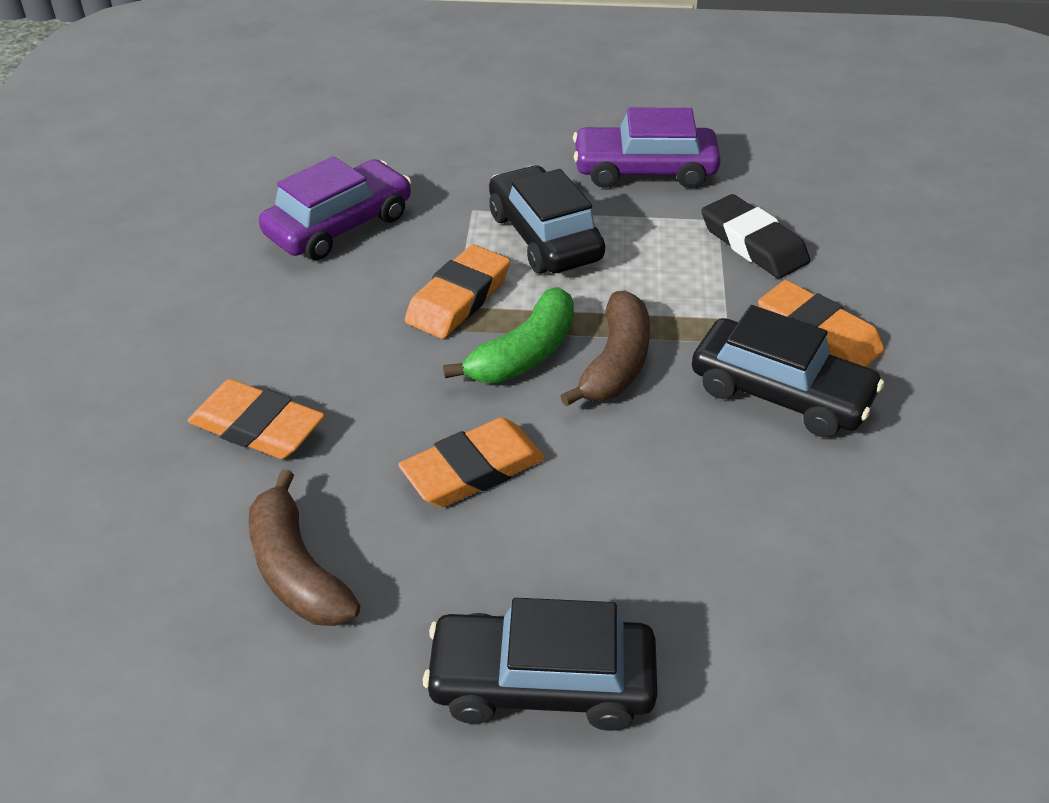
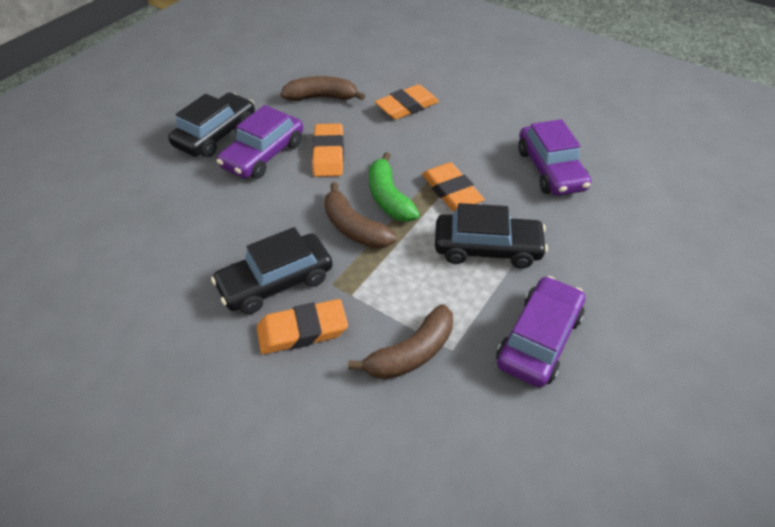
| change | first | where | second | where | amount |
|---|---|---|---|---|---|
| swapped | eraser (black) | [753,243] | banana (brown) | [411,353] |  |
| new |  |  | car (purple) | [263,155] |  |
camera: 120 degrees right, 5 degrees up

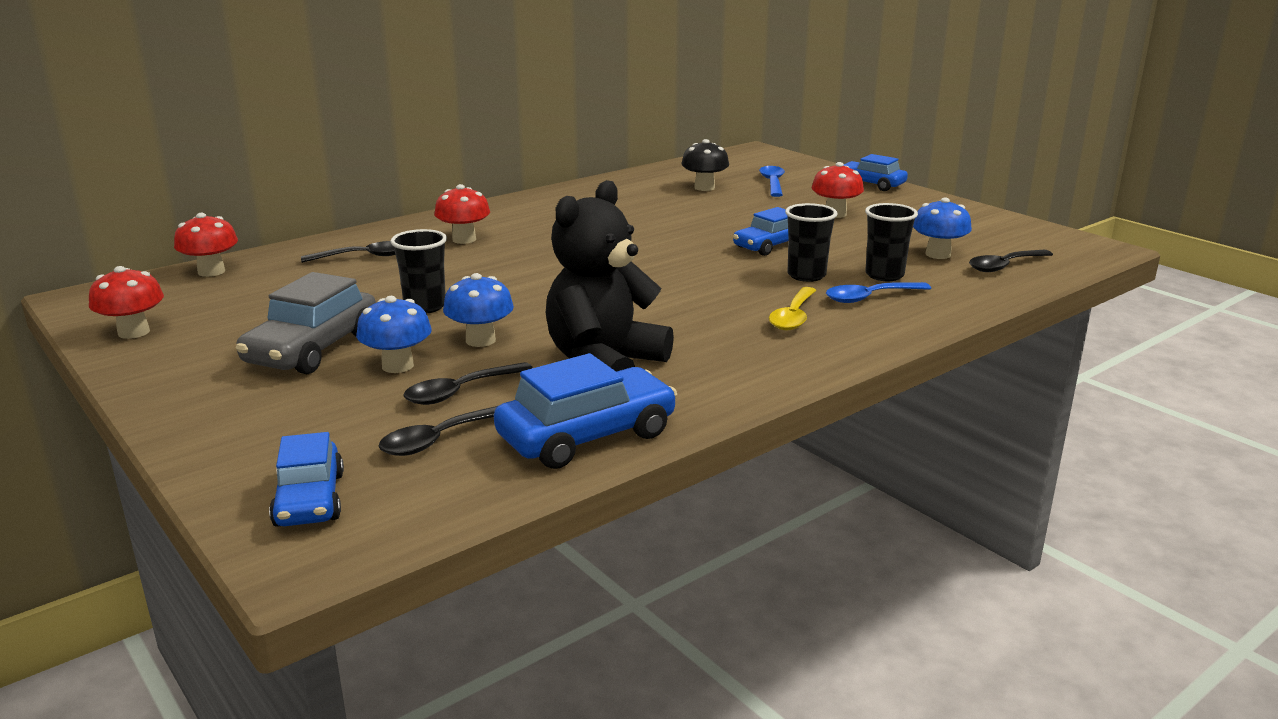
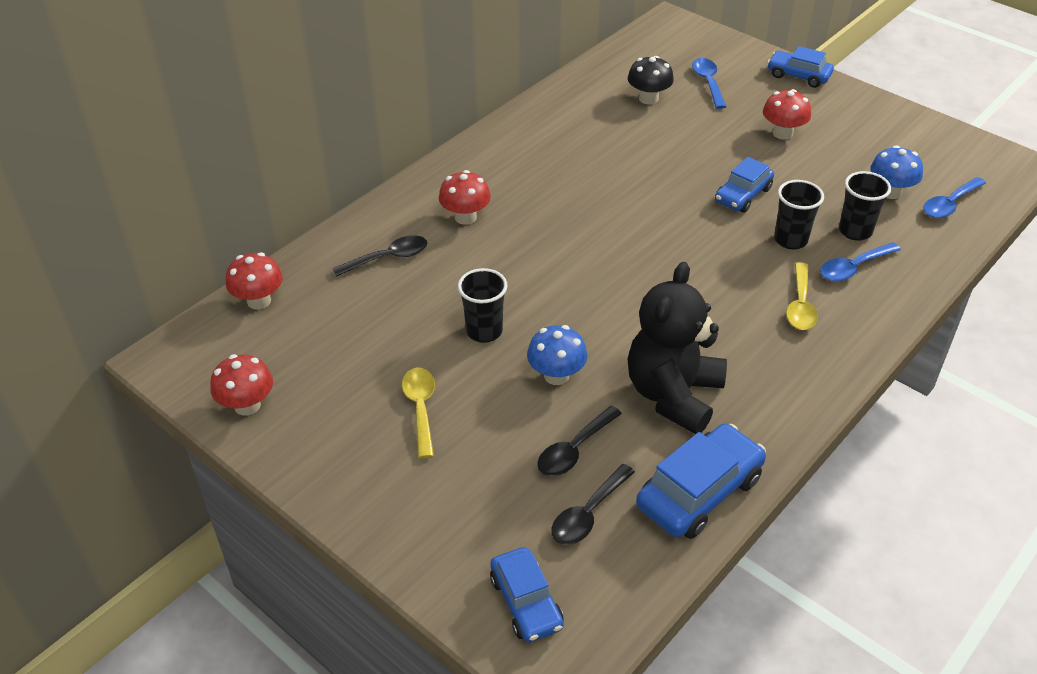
| change | first | where | second | where | amount |
|---|---|---|---|---|---|
| swapped | car (grey) | [313,349] | spoon (yellow) | [420,408] |  |
| gone | mushroom (blue) | [397,366] |  |  |  |
| repainted | spoon (black) | [1004,266] | spoon (blue) | [949,204] |  |
camera: 10 degrees left, 20 degrees up

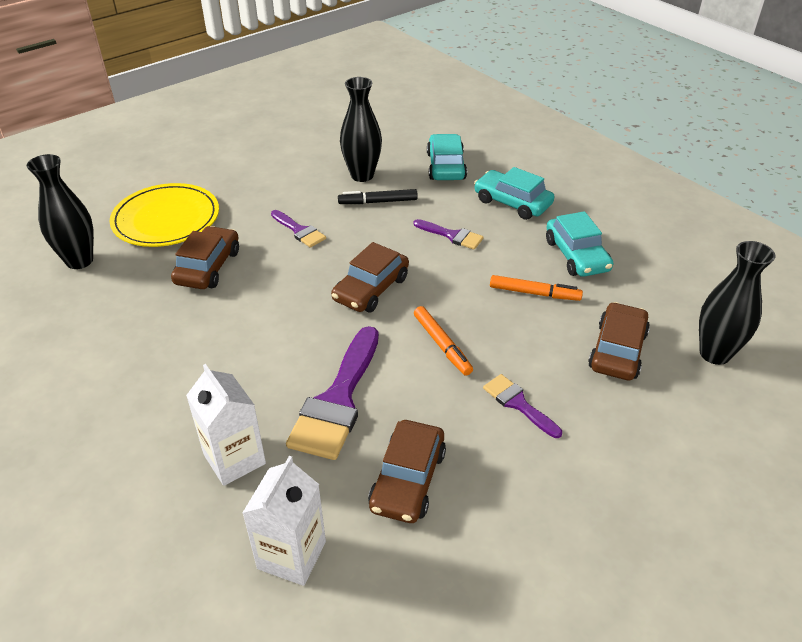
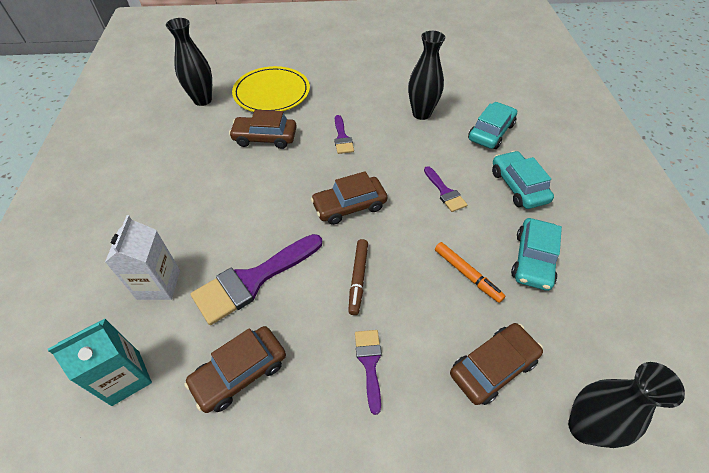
| change | first | where | second | where | amount |
|---|---|---|---|---|---|
| rotated | car (brown) | [208,267] |  | [265,138] | 135 degrees counterclockwise |
| repainted | carton (white) | [292,555] | carton (turquoise) | [126,378] |  |
| gone | marker (black) | [378,202] |  |  |  |
| repainted | marker (orange) | [442,345] | marker (brown) | [358,278] |  |
camera: 35 degrees right, 10 degrees up

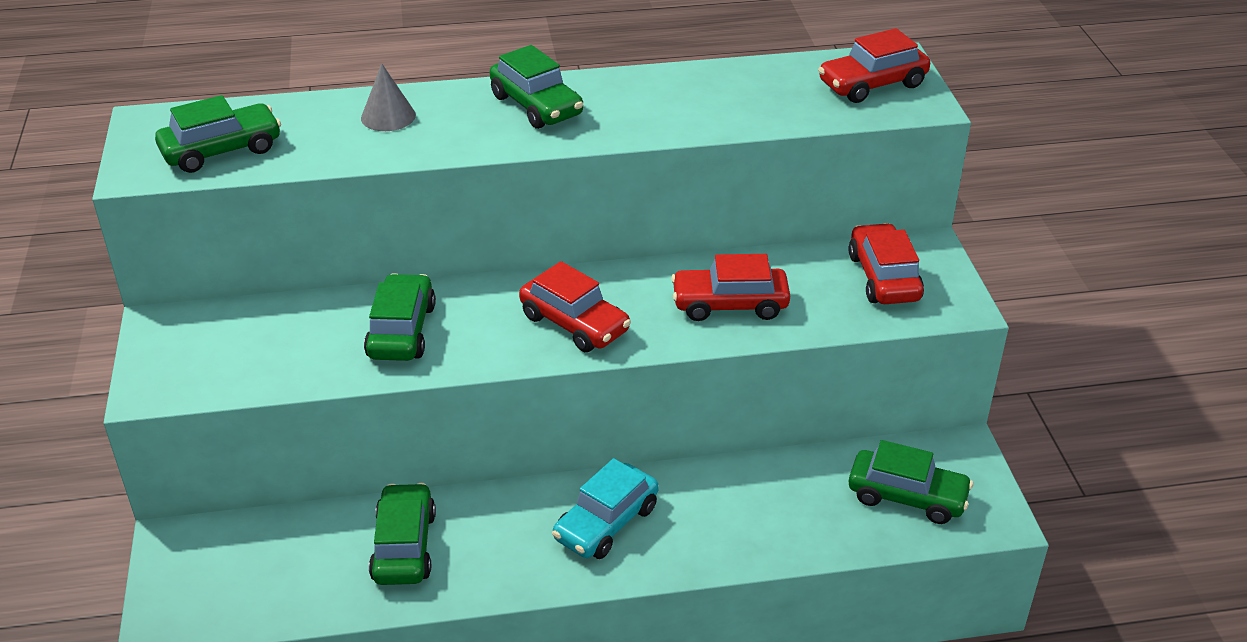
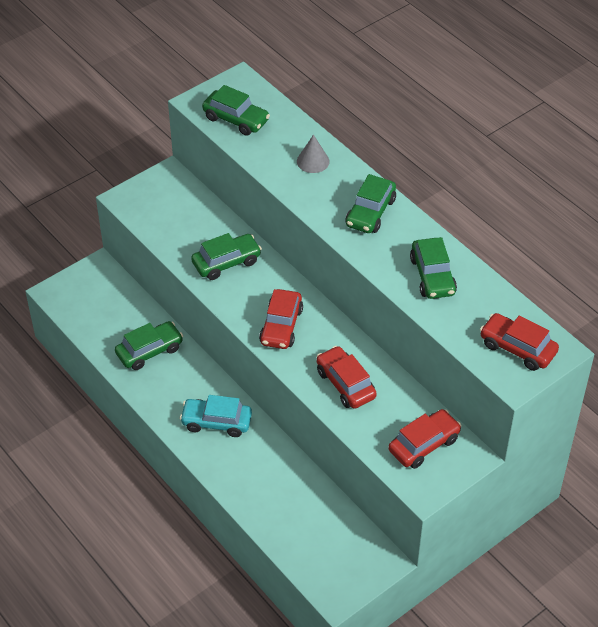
| change | first | where | second | where | amount |
|---|---|---|---|---|---|
| shifted | car (green) | [907,496] |  | [432,276] |  |
camera: 60 degrees right, 10 degrees up

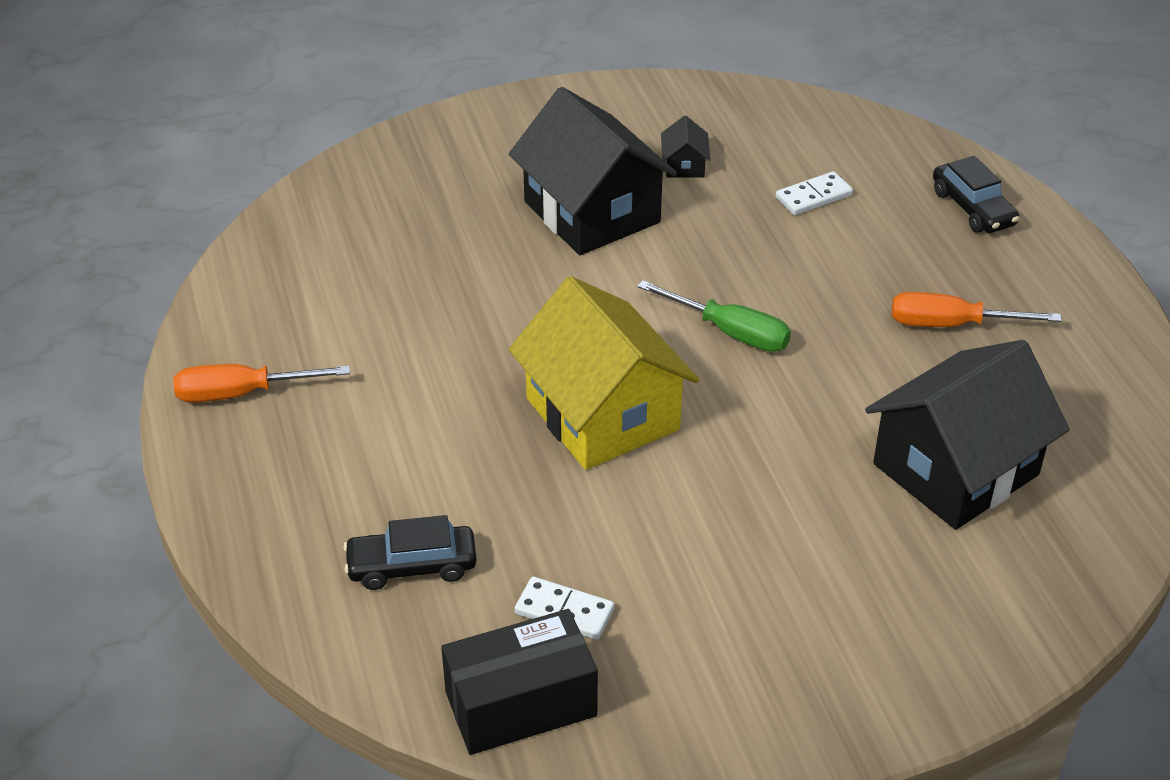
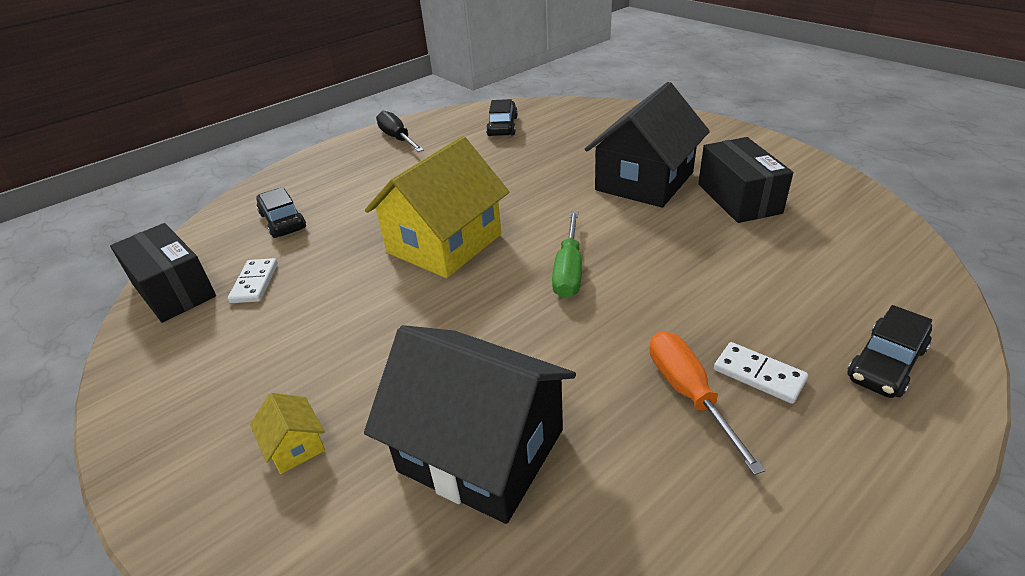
| change | first | where | second | where | amount |
|---|---|---|---|---|---|
| repainted | screwdriver (orange) | [242,393] | screwdriver (black) | [397,138] |  |
| swapped | house (black) | [684,165] | box (black) | [739,198] |  |
| shifted | domino (white) | [813,196] |  | [759,375] |  |
| new |  |  | house (yellow) | [295,446] |  |
| new |  |  | car (black) | [502,126] |  |
camera: 70 degrees right, 5 degrees down

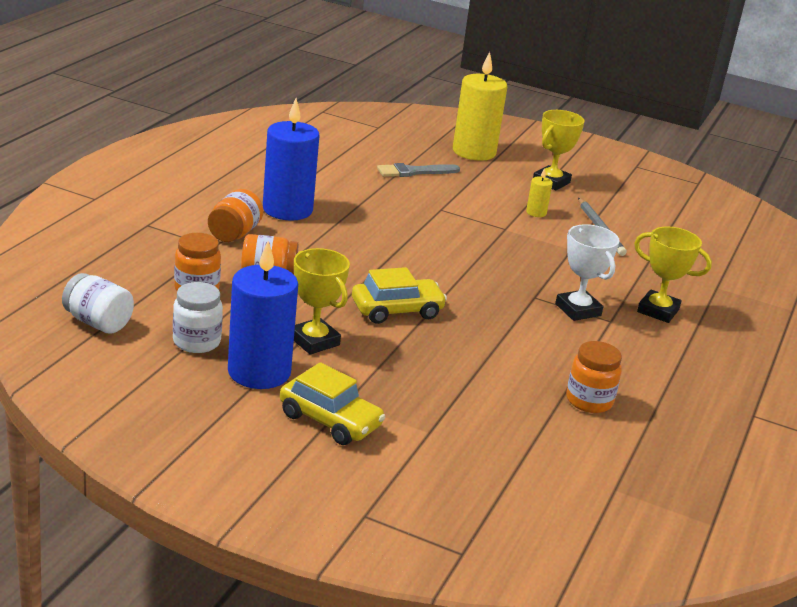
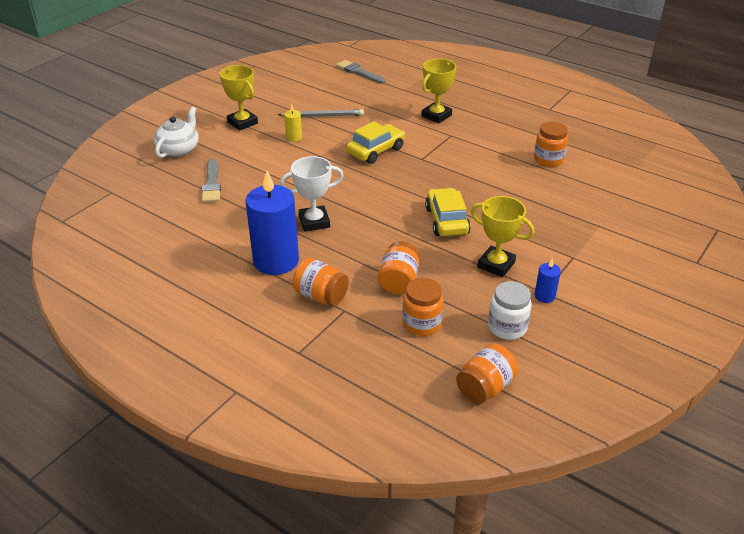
| change | first | where | second | where | amount |
|---|---|---|---|---|---|
| repainted | jar (white) | [98,323] | jar (orange) | [485,387] |  |
| scaled | candle (blue) | [259,372] |  | [544,296] | x0.43 |
| shifted | car (yellow) | [330,420] |  | [376,151] |  |
| rotated | trophy (yellow) | [314,341] |  | [496,265] | 60 degrees clockwise |
| swapped | candle (yellow) | [474,152] | teapot (white) | [179,149] |  |
| shifted | trophy (white) | [578,310] |  | [314,222] |  |
| new |  |  | brush (grey) | [359,72] |  |
camera: 75 degrees left, 10 degrees up

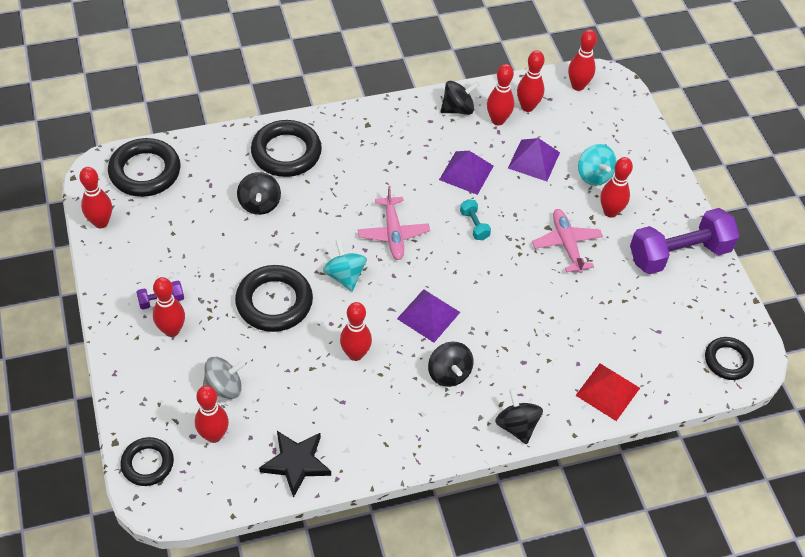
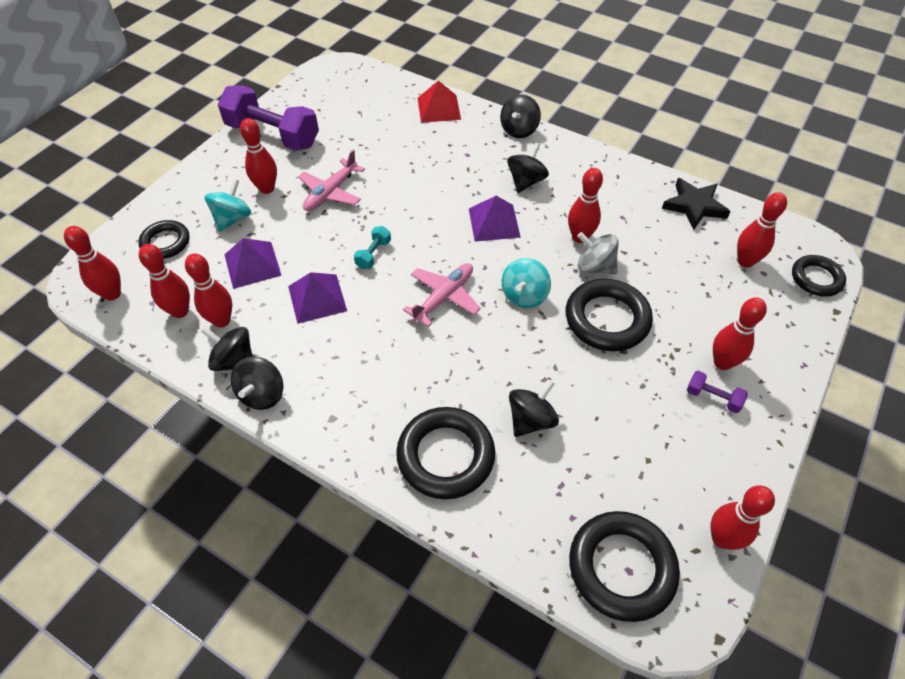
| change | first | where | second | where | amount |
|---|---|---|---|---|---|
| shifted | spinning top (grey) | [224,387] |  | [594,267] |  |
| shifted | ring (black) | [727,360] |  | [165,242] |  |
| new |  |  | spinning top (black) | [262,394] |  |
camera: 130 degrees left, 0 degrees up

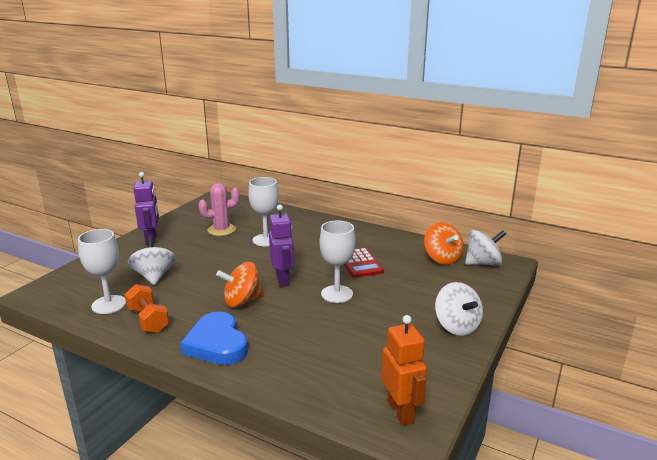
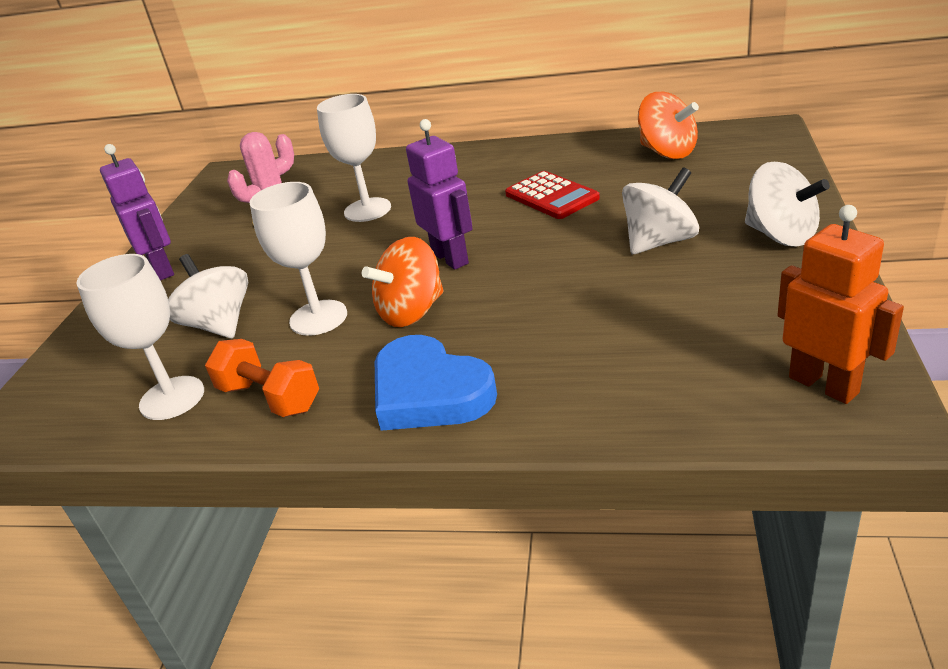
| change | first | where | second | where | amount |
|---|---|---|---|---|---|
| shifted | goblet (white) | [337,294] |  | [318,318] |  |
| shifted | spinning top (white) | [483,263] |  | [659,242] |  |
camera: 15 degrees left, 10 degrees up

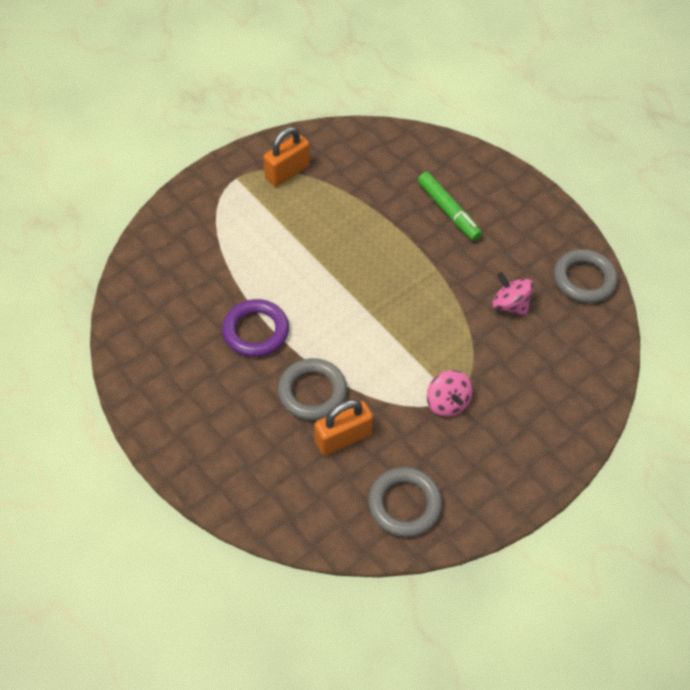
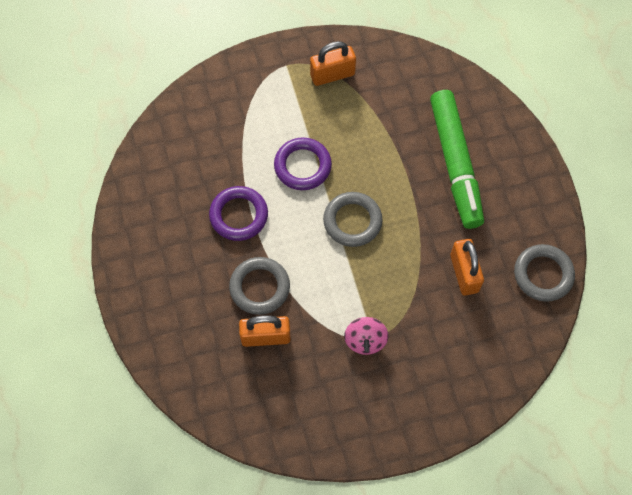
| change | first | where | second | where | amount |
|---|---|---|---|---|---|
| shifted | ring (grey) | [404,504] |  | [352,221] |  |
| scaled | marker (green) | [448,211] |  | [455,164] | x1.70 |
| swapped | spinning top (pink) | [510,305] | padlock (orange) | [464,273] |  |
| new |  |  | ring (purple) | [302,166] |  |
camera: 25 degrees right, 10 degrees up

